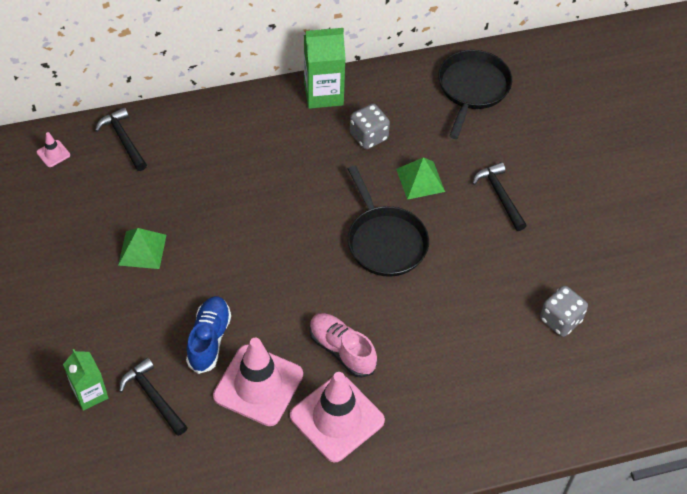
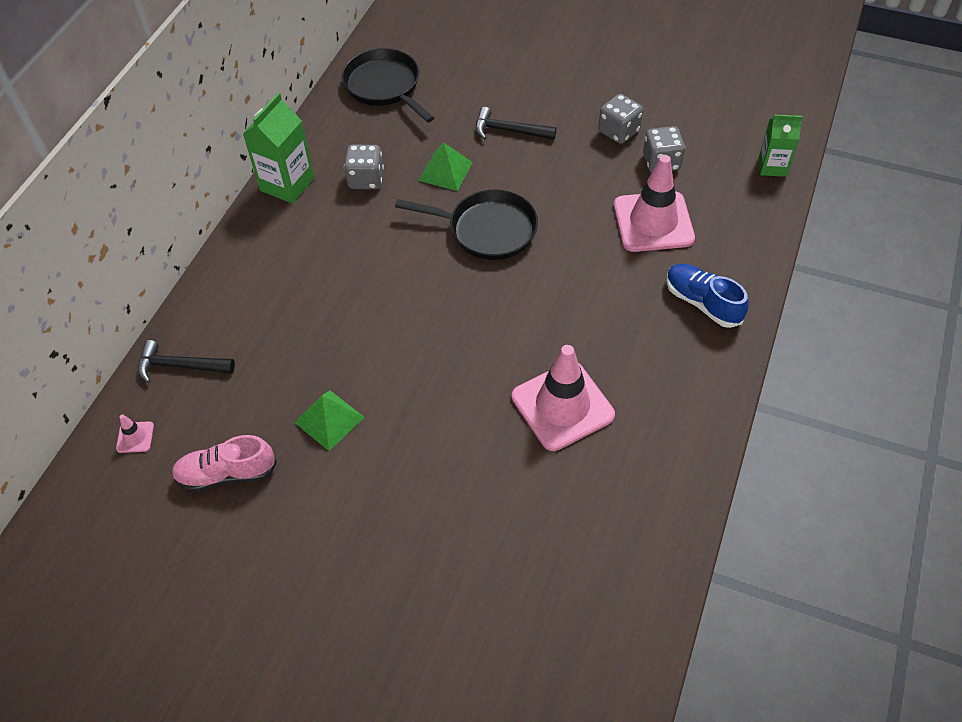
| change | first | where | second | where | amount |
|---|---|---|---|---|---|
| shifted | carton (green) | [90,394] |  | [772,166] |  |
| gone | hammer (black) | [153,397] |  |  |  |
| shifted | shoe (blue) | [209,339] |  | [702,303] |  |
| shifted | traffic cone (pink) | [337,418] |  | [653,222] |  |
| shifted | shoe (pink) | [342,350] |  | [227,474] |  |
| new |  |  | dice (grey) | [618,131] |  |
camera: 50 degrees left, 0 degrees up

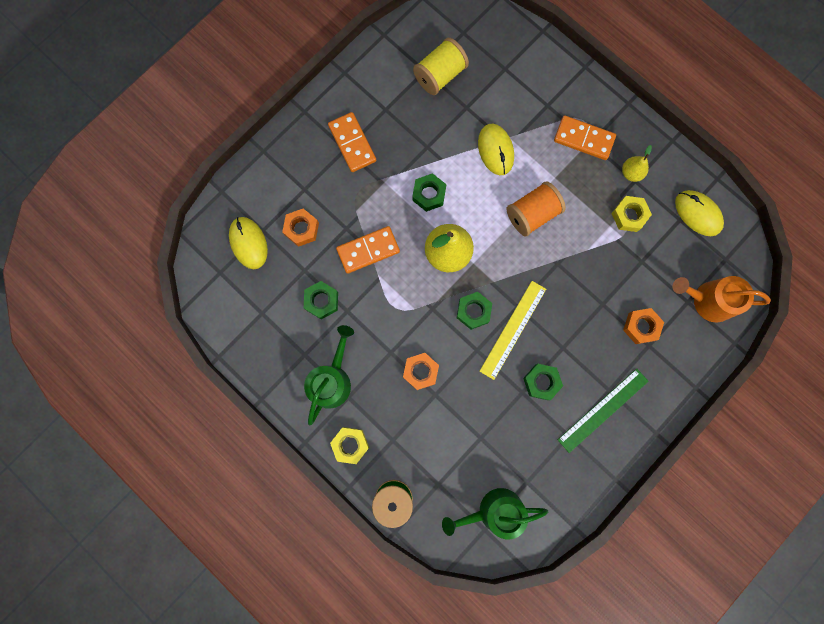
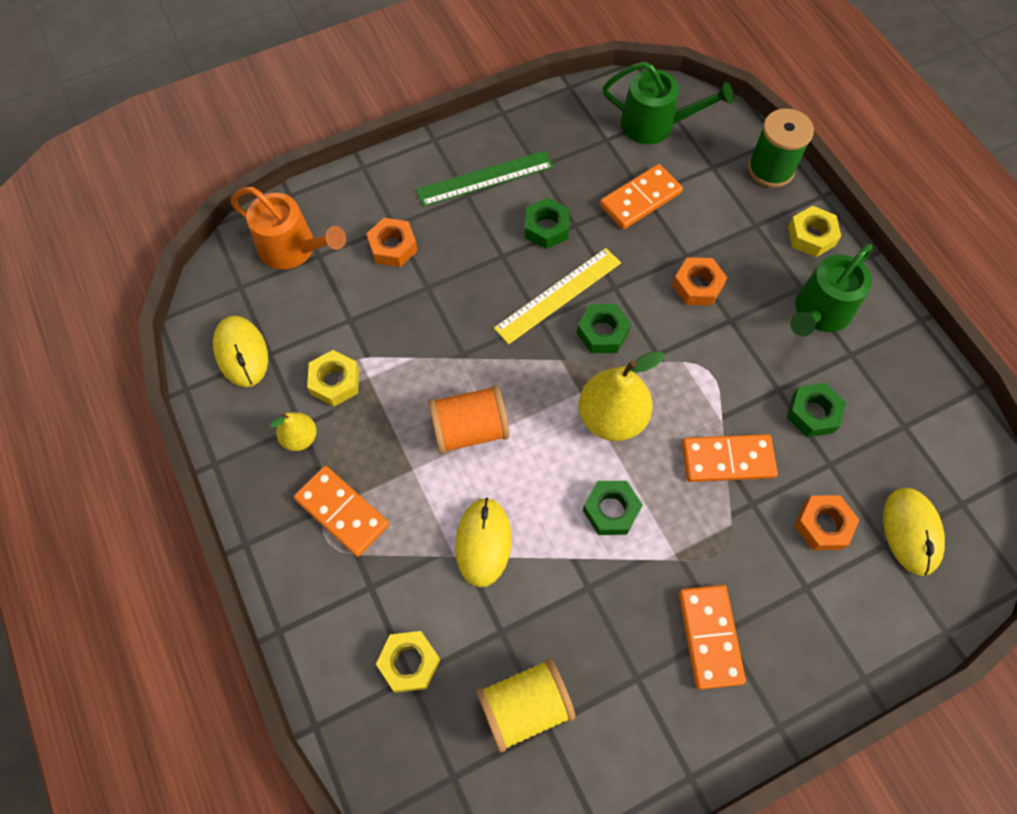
| change | first | where | second | where | amount |
|---|---|---|---|---|---|
| new |  |  | nut (yellow) | [409,663] |  |
| new |  |  | domino (orange) | [640,199] |  |
camera: 160 degrees left, 15 degrees down

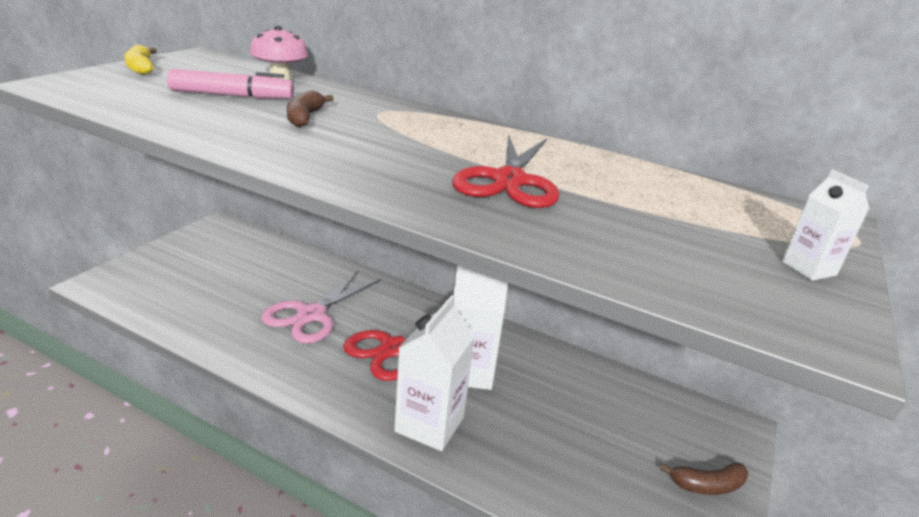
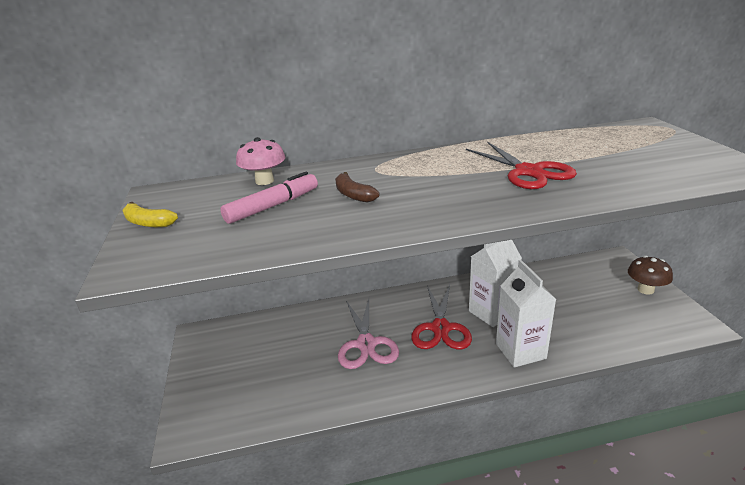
| change | first | where | second | where | amount |
|---|---|---|---|---|---|
| swapped | banana (brown) | [707,485] | mushroom (brown) | [645,290] |  |
| gone | carton (white) | [808,268] |  |  |  |
camera: 35 degrees left, 0 degrees up

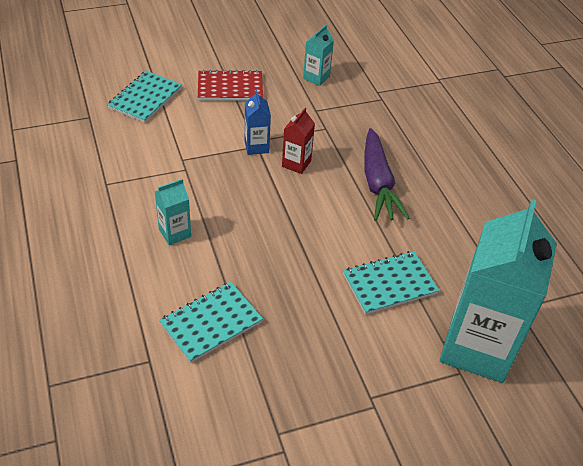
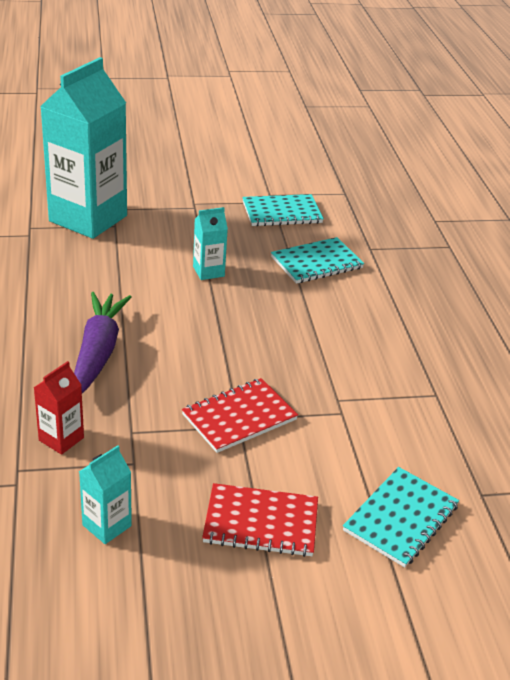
| change | first | where | second | where | amount |
|---|---|---|---|---|---|
| shifted | carton (turquoise) | [175,233] |  | [208,271] |  |
| swapped | carton (blue) | [256,146] | notebook (red) | [239,417] |  |
| shifted | carton (red) | [296,164] |  | [61,439] |  |
| shifted | notebook (turquoise) | [389,284] |  | [282,212] |  |
camera: 170 degrees left, 10 degrees down

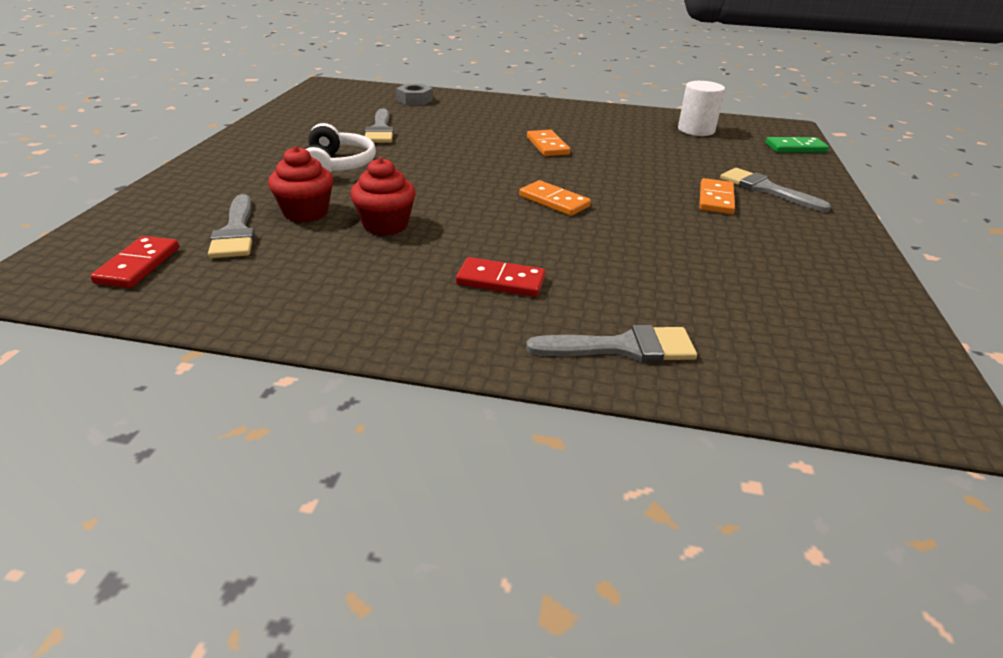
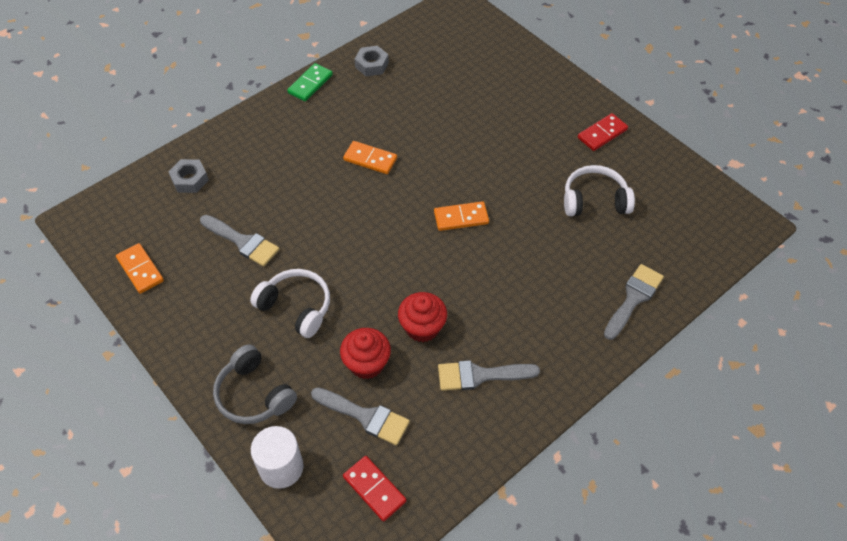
| change | first | where | second | where | amount |
|---|---|---|---|---|---|
| shifted | domino (red) | [500,281] |  | [602,134] |  |
| shifted | cylinder (white) | [696,130] |  | [281,467] |  |
| shifted | domino (orange) | [715,199] |  | [140,270] |  |
| shifted | brush (grey) | [766,189] |  | [480,375] |  |
| shifted | domino (green) | [795,148] |  | [310,84] |  |
| new |  |  | headphones (grey) | [254,394] |  |
| new |  |  | nut (grey) | [372,65] |  |
| new |  |  | headphones (white) | [594,200] |  |
camera: 50 degrees left, 20 degrees up

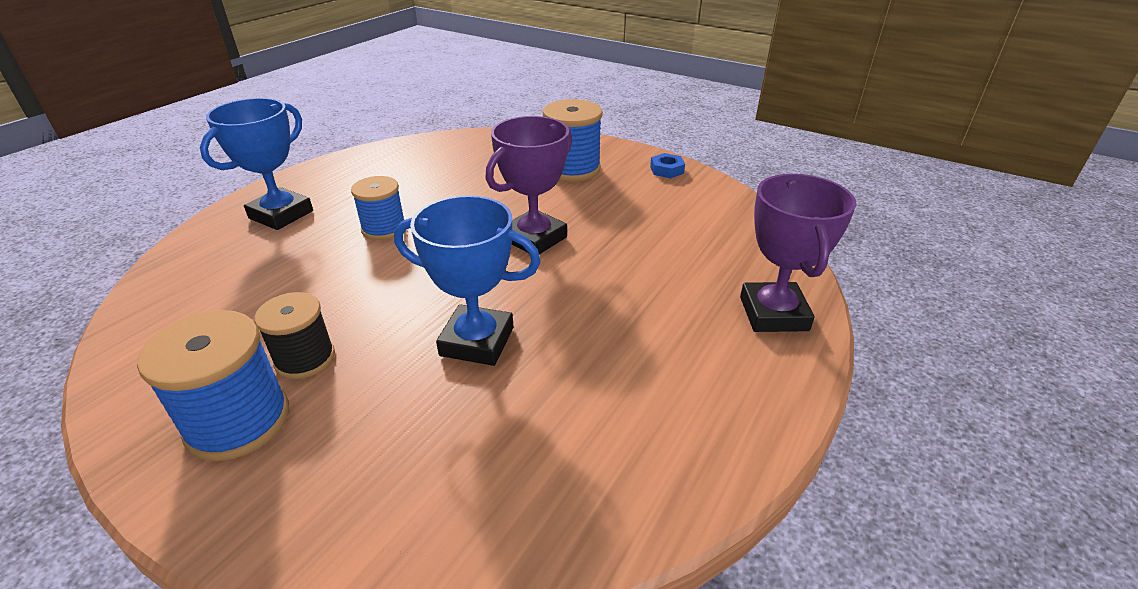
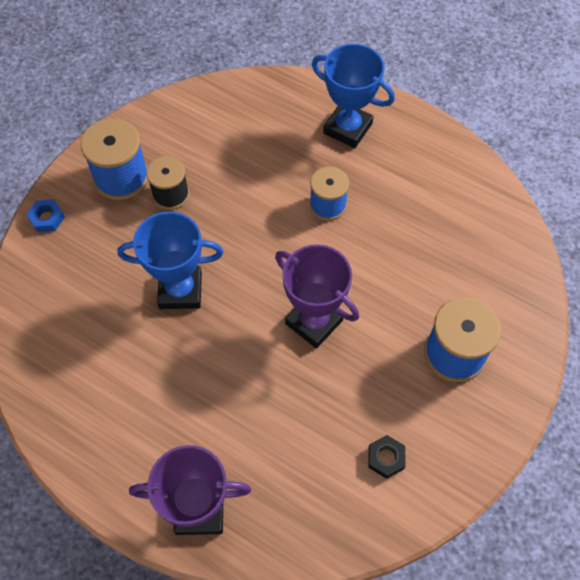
| change | first | where | second | where | amount |
|---|---|---|---|---|---|
| rotated | trophy (blue) | [477,341] |  | [180,290] | 75 degrees clockwise |
| shifted | nut (blue) | [666,170] |  | [47,218] |  |
| new |  |  | nut (black) | [386,458] |  |
camera: 90 degrees right, 25 degrees up

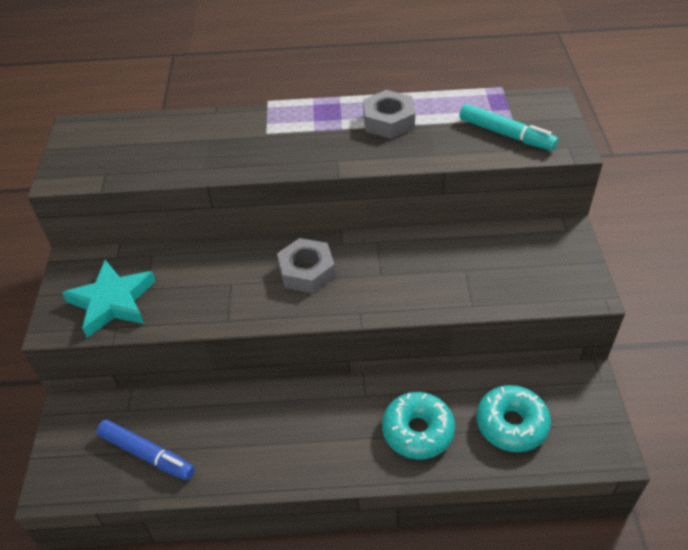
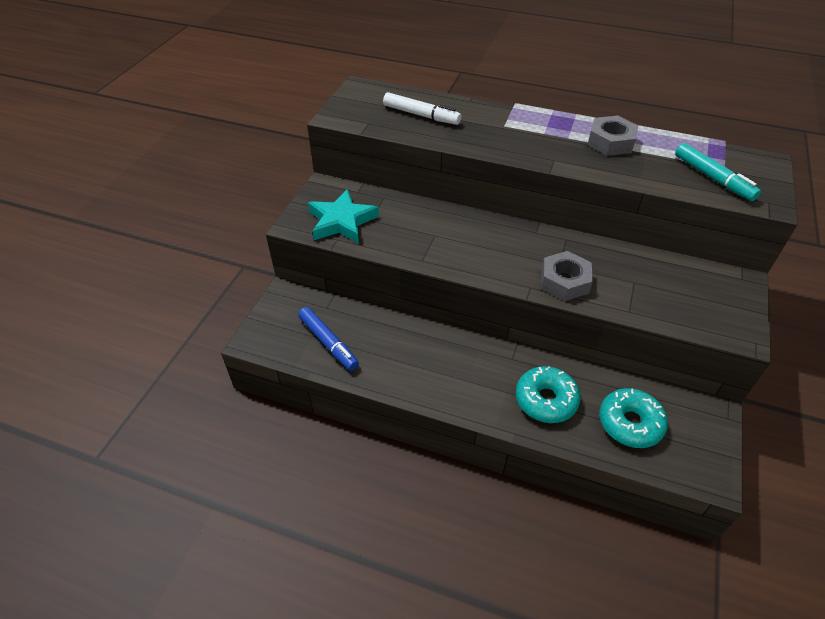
| change | first | where | second | where | amount |
|---|---|---|---|---|---|
| shifted | nut (grey) | [307,271] |  | [564,281] |  |
| new |  |  | marker (white) | [421,115] |  |
camera: 20 degrees right, 0 degrees up

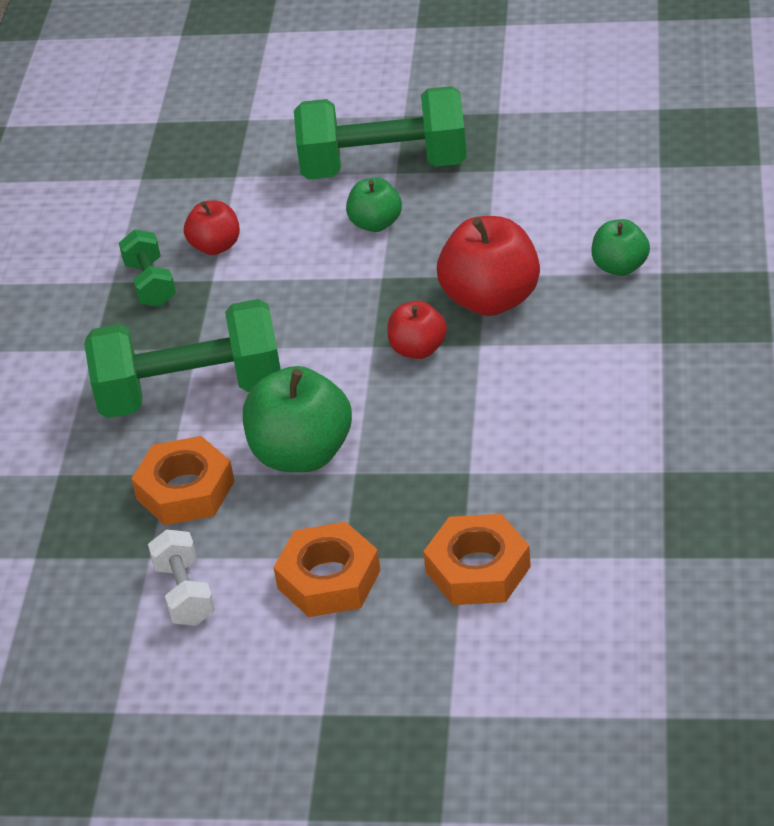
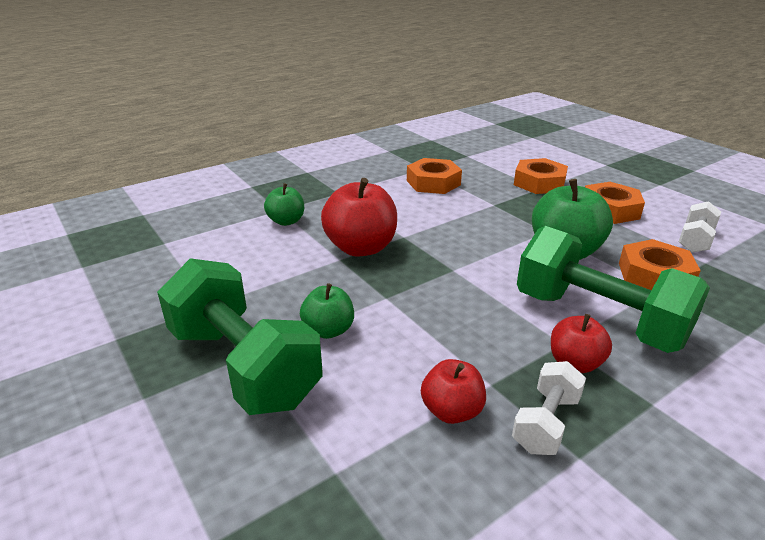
| change | first | where | second | where | amount |
|---|---|---|---|---|---|
| repainted | dumbbell (green) | [150,284] | dumbbell (white) | [546,423] |  |
| shifted | apple (red) | [418,349] |  | [575,363] |  |
| new |  |  | nut (orange) | [433,183] |  |
camera: 135 degrees left, 10 degrees down

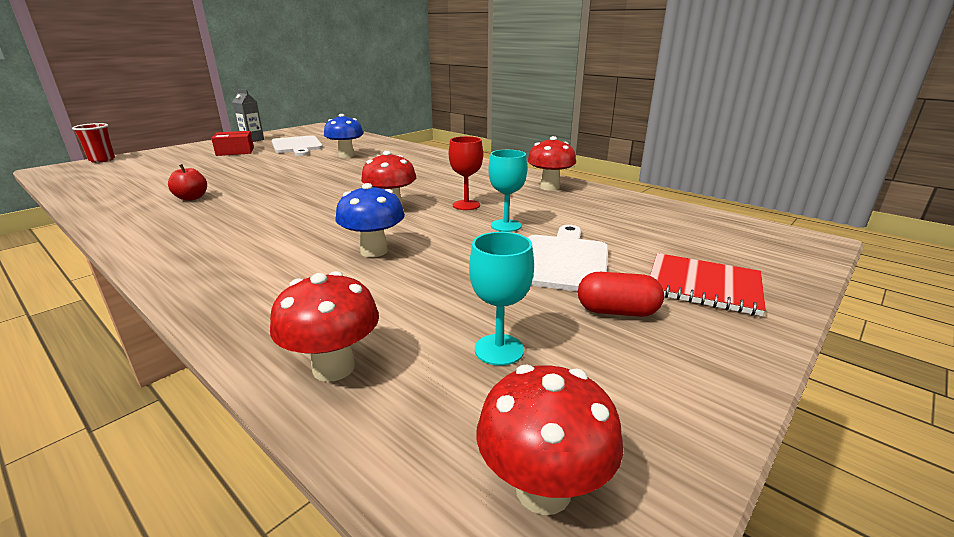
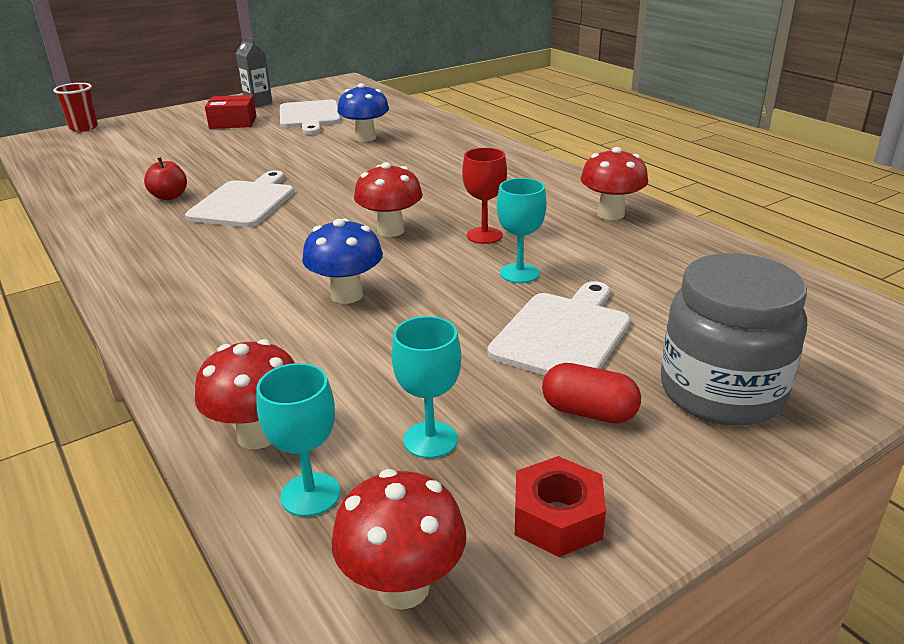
| change | first | where | second | where | amount |
|---|---|---|---|---|---|
| swapped | notebook (red) | [703,286] | jar (grey) | [721,392] |  |
| new |  |  | cutting board (white) | [244,202] |  |
| new |  |  | goblet (turquoise) | [310,494] |  |
| new |  |  | nut (red) | [557,518] |  |
camera: 15 degrees right, 5 degrees up

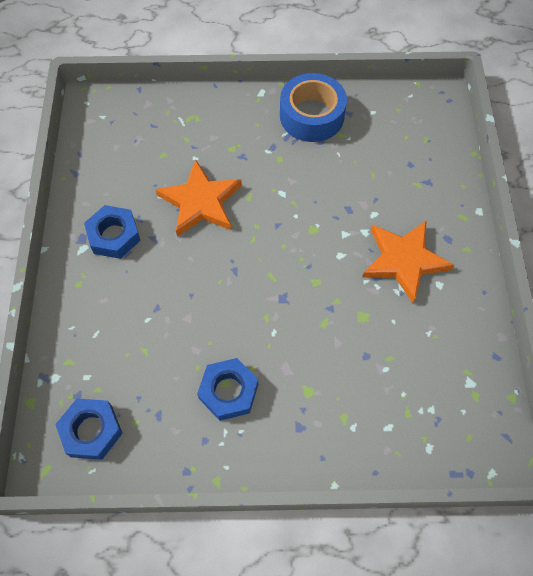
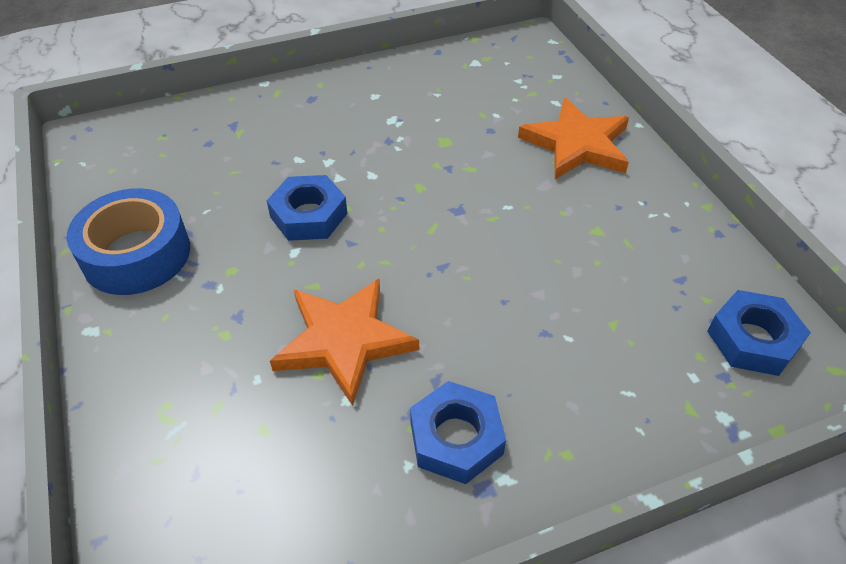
| change | first | where | second | where | amount |
|---|---|---|---|---|---|
| shifted | nut (blue) | [228,391] |  | [308,215] |  |
| shifted | star (orange) | [404,260] |  | [576,144] |  |
camera: 110 degrees left, 15 degrees down

